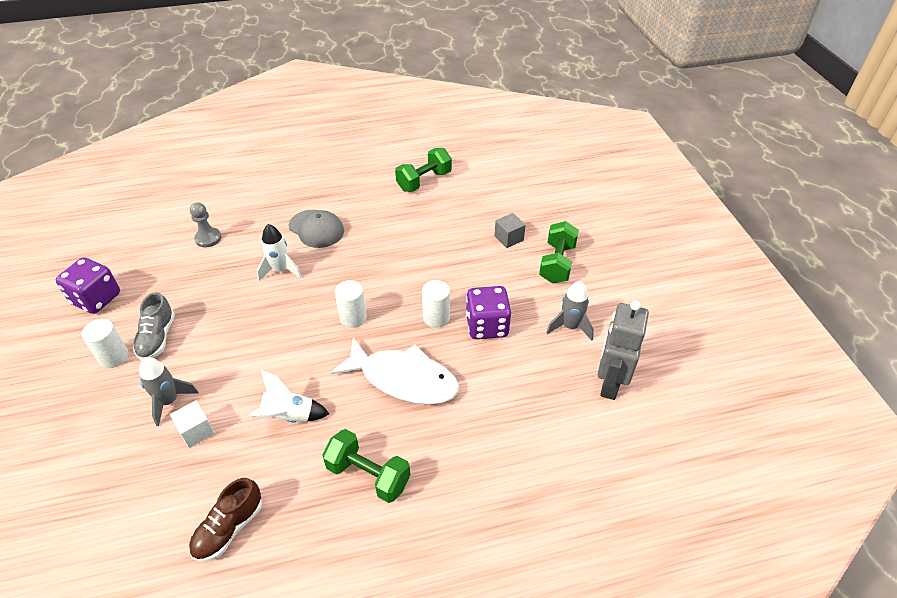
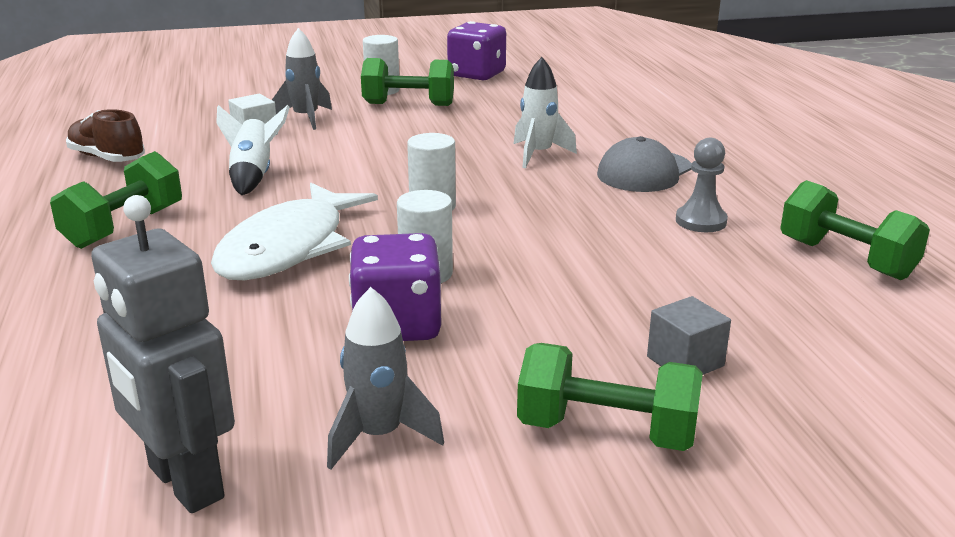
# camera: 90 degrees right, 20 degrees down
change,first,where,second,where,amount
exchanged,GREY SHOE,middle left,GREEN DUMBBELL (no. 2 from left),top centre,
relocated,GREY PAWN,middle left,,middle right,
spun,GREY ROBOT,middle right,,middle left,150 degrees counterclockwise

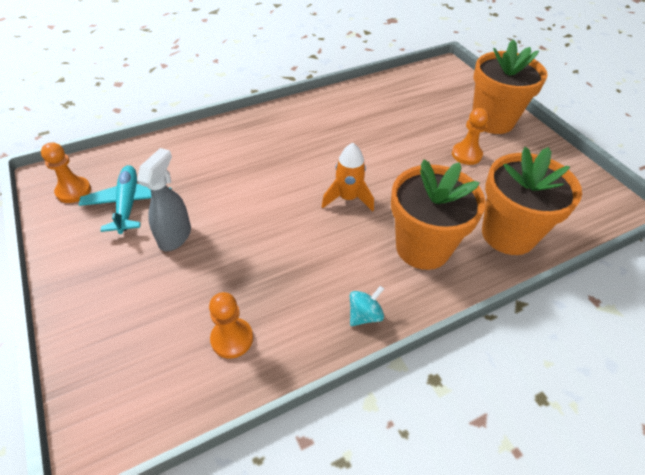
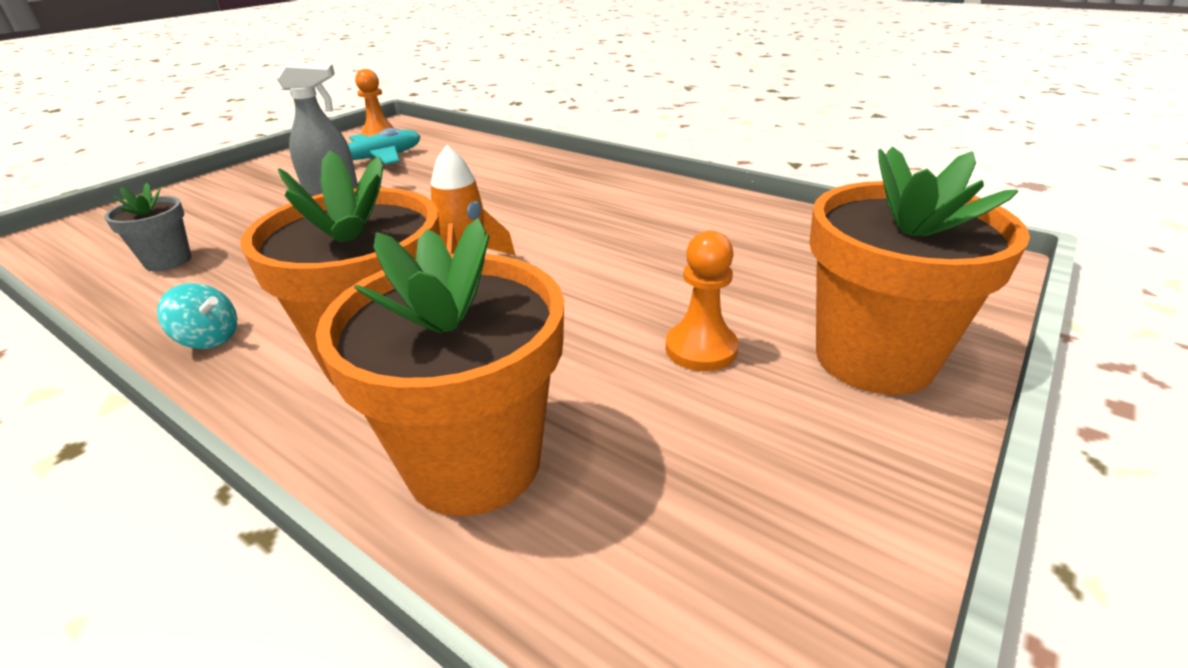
# camera: 65 degrees right, 15 degrees down
change,first,where,second,where,amount
exchanged,ORANGE PAWN (no. 2 from left),bottom centre,GREY FLOWER POT,middle left,

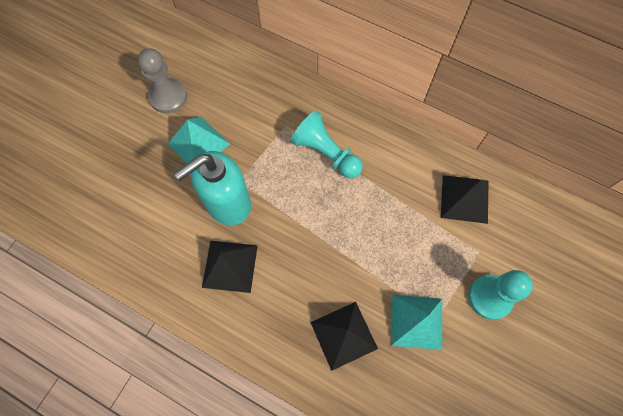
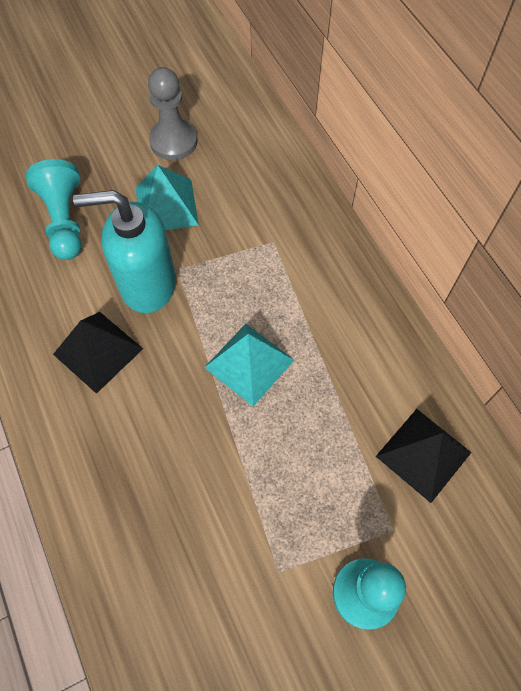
# camera: 35 degrees right, 5 degrees down
change,first,where,second,where,amount
relocated,TURQUOISE PAWN (no. 1 from left),centre,,top left,
missing,BLACK PYRAMID (no. 2 from left),bottom centre,,,
relocated,TURQUOISE PYRAMID (no. 2 from left),bottom right,,centre,

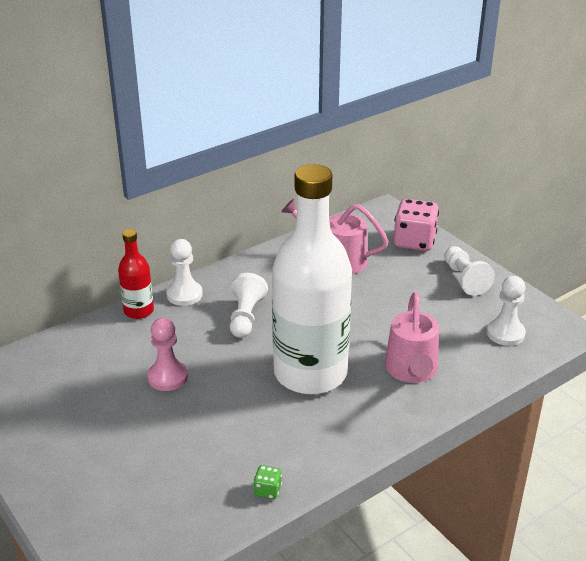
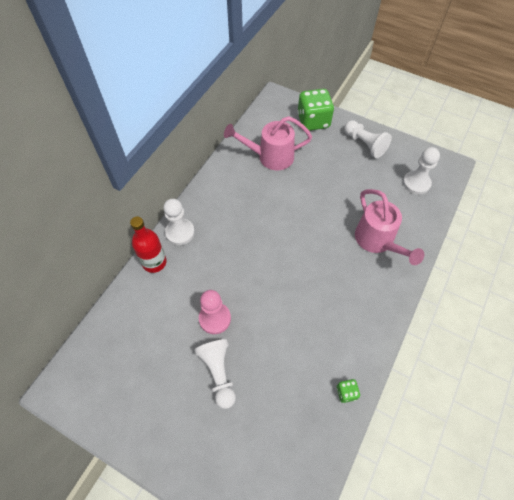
# camera: 25 degrees left, 25 degrees up
change,first,where,second,where,amount
relocated,WHITE PAWN (no. 2 from left),centre,,bottom centre,
missing,WHITE BOTTLE,centre,,,
colour,PINK DICE,middle right,GREEN DICE (no. 1 from left),top centre,

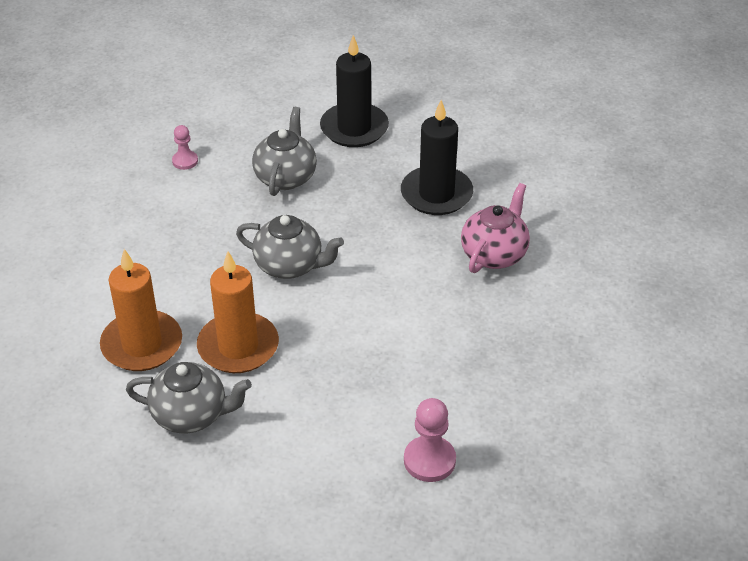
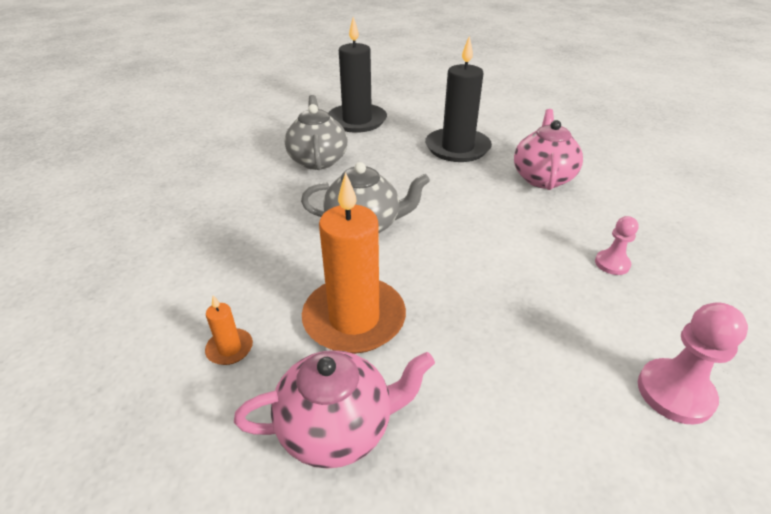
# camera: 20 degrees left, 5 degrees down
change,first,where,second,where,amount
size,ORANGE CANDLE (no. 1 from left),middle left,,middle left,x0.42
colour,GREY TEAPOT (no. 1 from left),bottom left,PINK TEAPOT (no. 1 from left),bottom centre,
relocated,PINK PAWN (no. 1 from left),top left,,middle right,

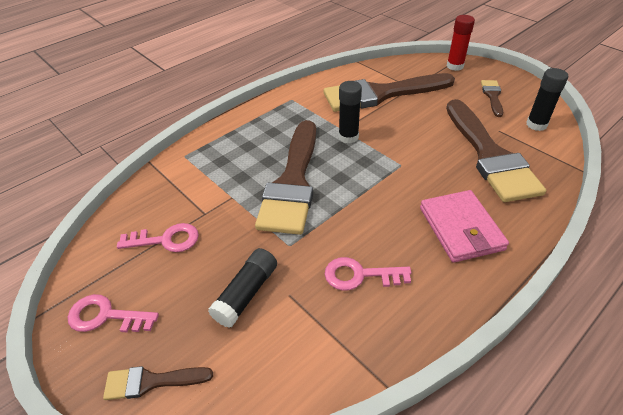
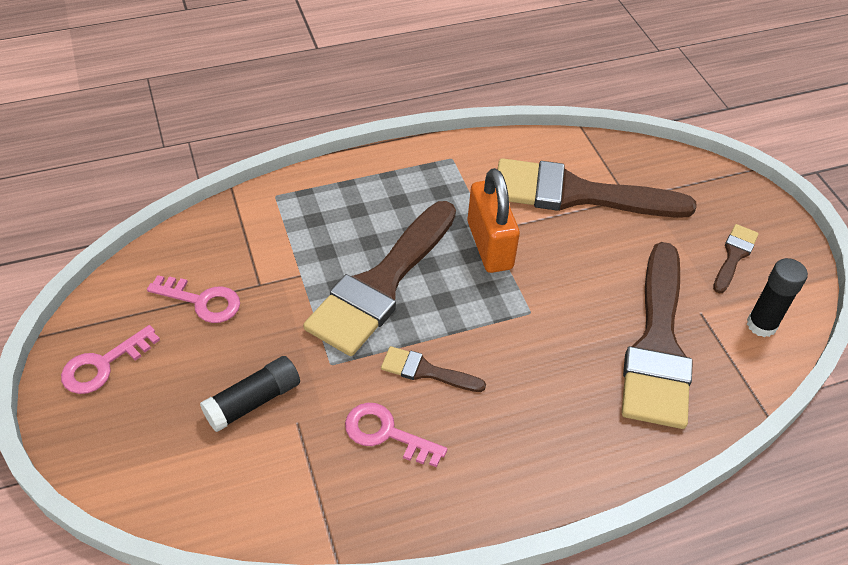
# camera: 20 degrees right, 5 degrees up
change,first,where,second,where,amount
spun,PINK KEY (no. 1 from left),bottom left,,middle left,75 degrees counterclockwise
relocated,BROWN BRUSH (no. 1 from left in the first image),bottom left,BROWN BRUSH (no. 2 from left),centre,
exchanged,BLACK GLUE STICK (no. 2 from left),top centre,ORANGE PADLOCK,centre,
missing,PINK WALLET,middle right,,,
missing,RED GLUE STICK,top right,,,

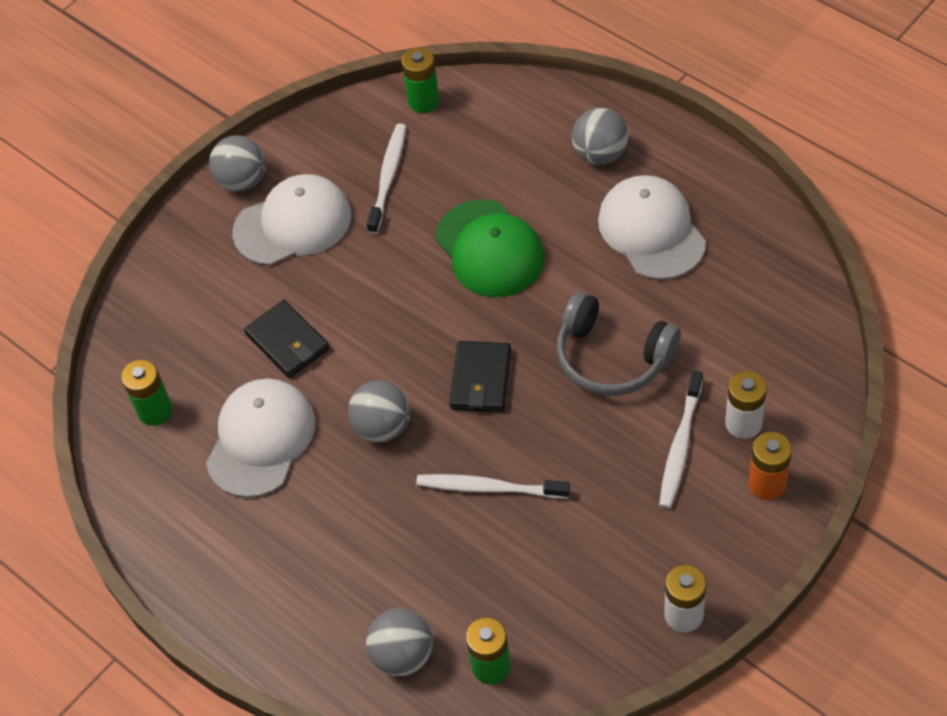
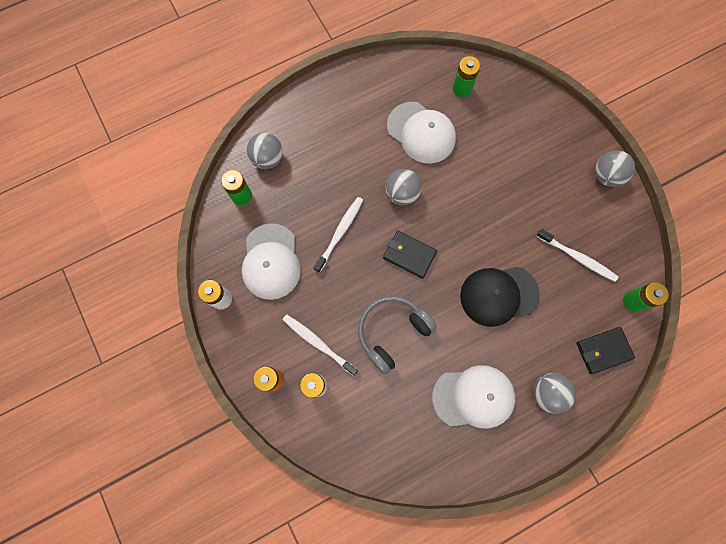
# camera: 105 degrees right, 20 degrees up
change,first,where,second,where,amount
relocated,WHITE CAP (no. 2 from left in the first image),top left,WHITE CAP (no. 1 from left),centre,
relocated,BLACK WALLET (no. 1 from left in the first image),middle left,BLACK WALLET (no. 2 from left),middle right,
colour,GREEN CAP,centre,BLACK CAP,middle right,

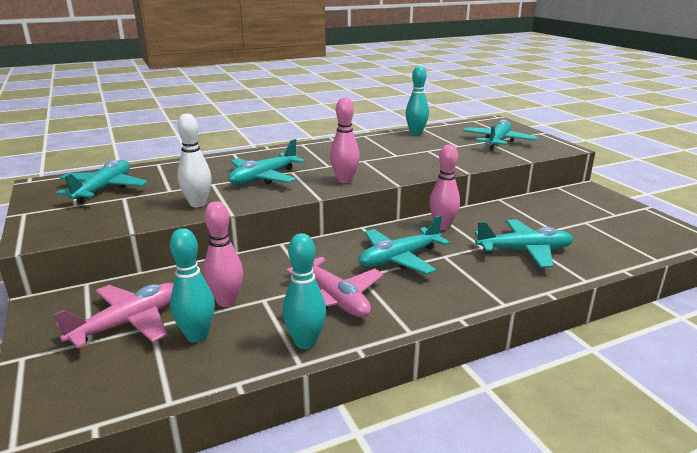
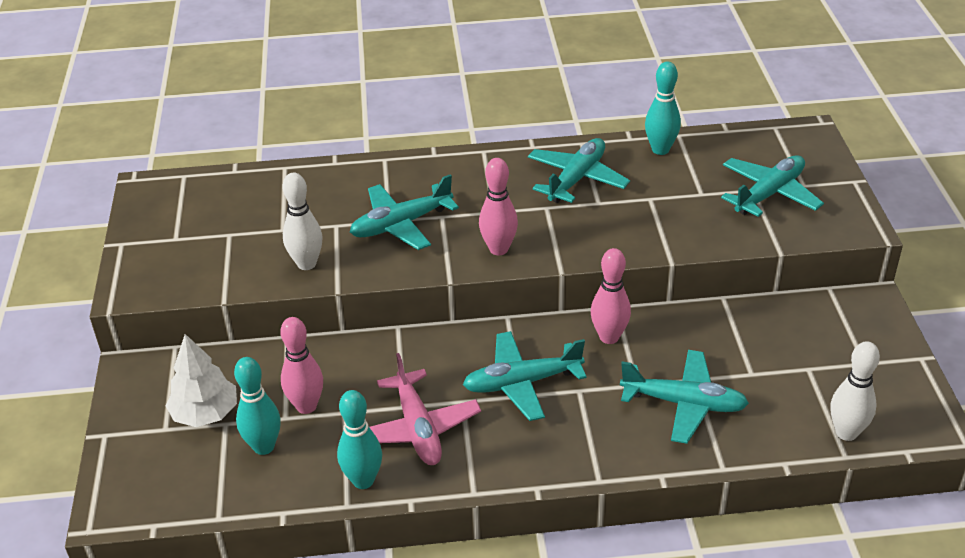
# camera: 20 degrees right, 15 degrees up
change,first,where,second,where,amount
exchanged,PINK PLANE (no. 1 from left),bottom left,WHITE TREE,bottom left,
relocated,TURQUOISE PLANE (no. 1 from left in the first image),middle left,TURQUOISE PLANE (no. 3 from left),top centre,
appeared,,,WHITE BOWLING PIN (no. 2 from left),bottom right,

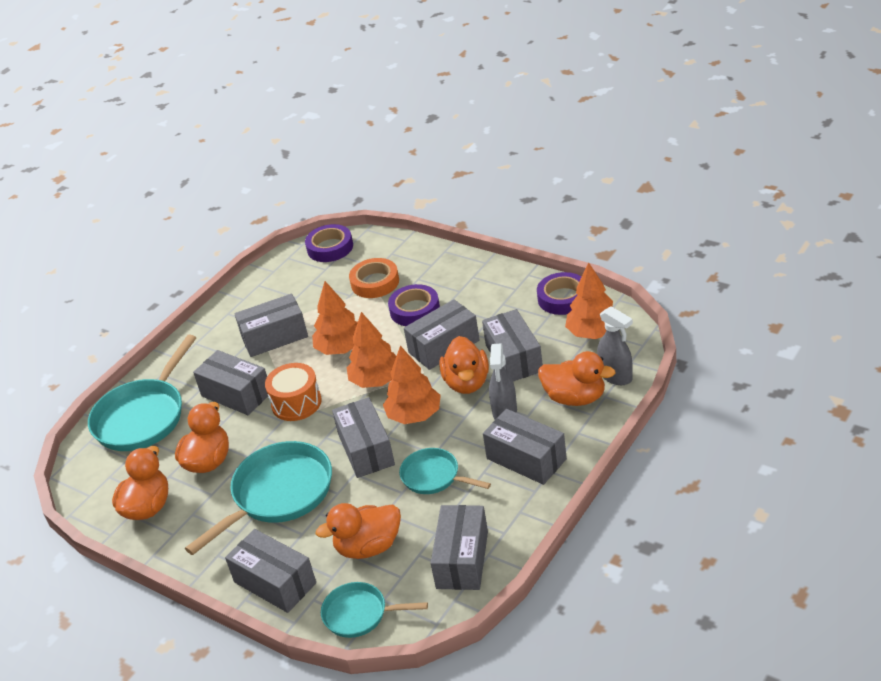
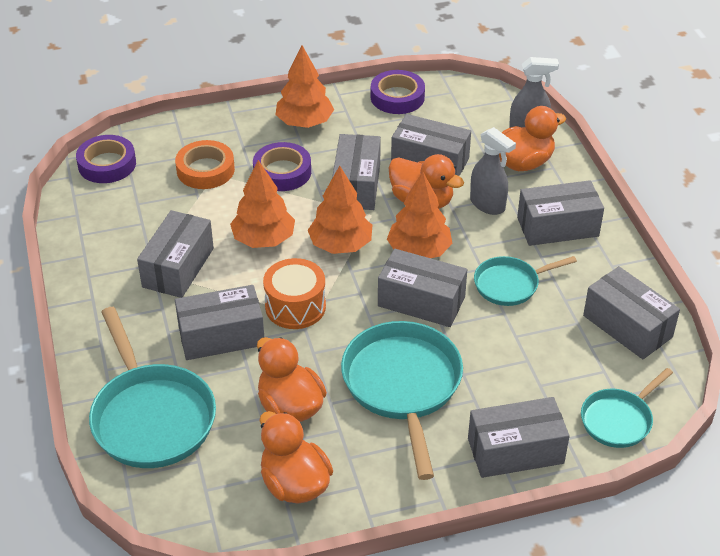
# camera: 55 degrees left, 5 degrees up
change,first,where,second,where,amount
missing,ORANGE DUCK (no. 3 from left),bottom centre,,,
relocated,ORANGE TREE (no. 4 from left in the first image),middle right,ORANGE TREE (no. 2 from left),top centre,

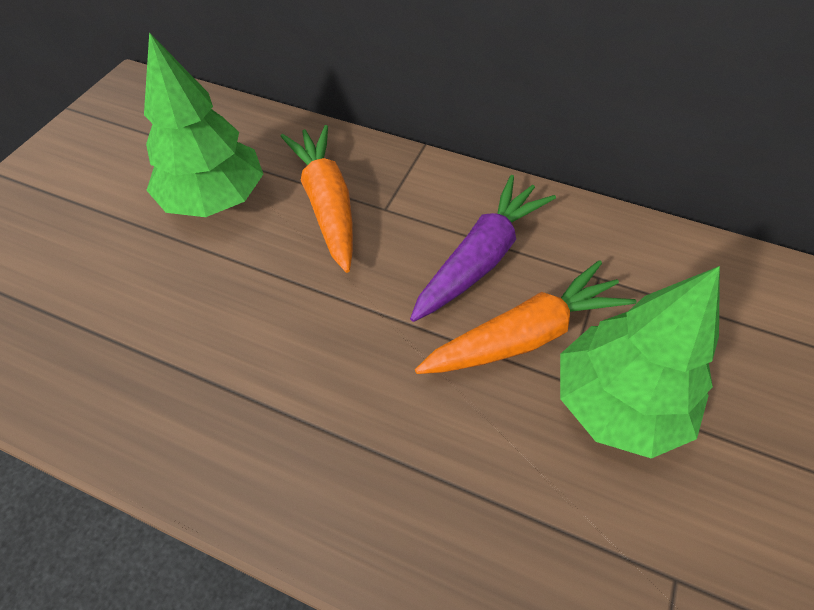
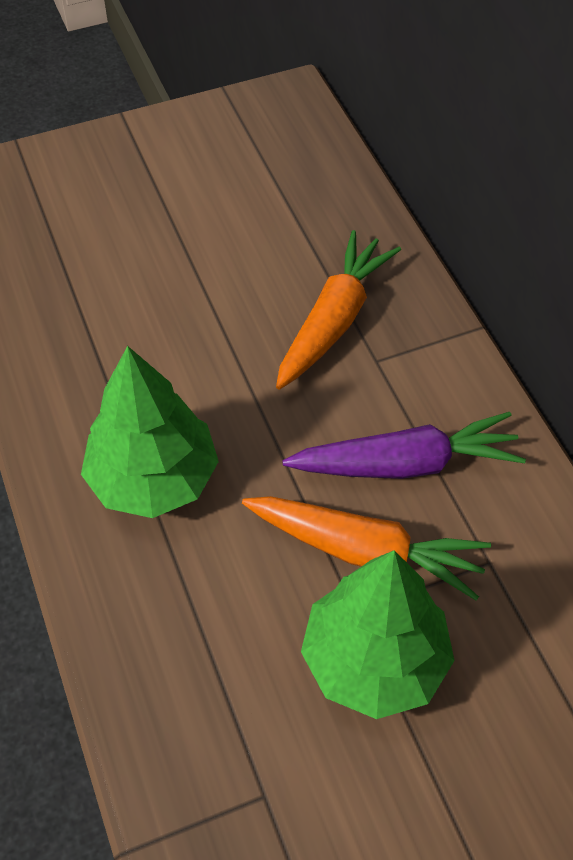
# camera: 45 degrees right, 0 degrees up
change,first,where,second,where,amount
relocated,GREEN TREE (no. 1 from left),top left,,middle left,

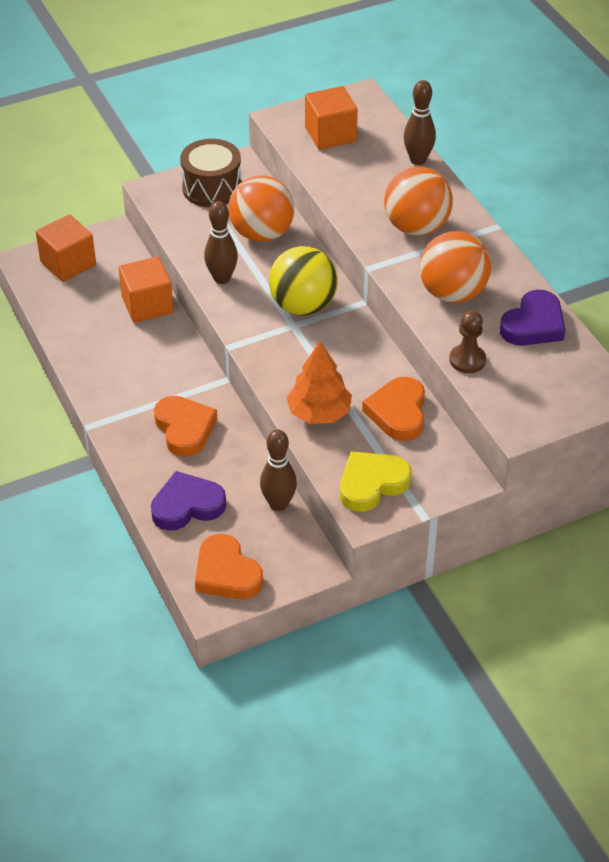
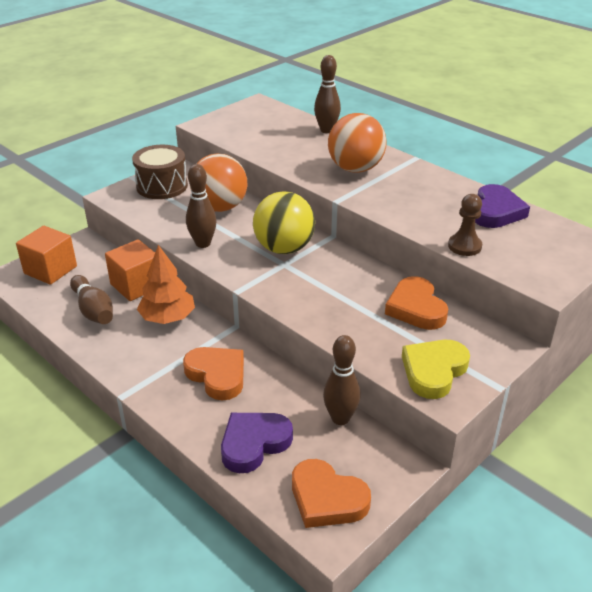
# camera: 20 degrees left, 10 degrees down
change,first,where,second,where,amount
relocated,ORANGE TREE,centre,,middle left,
missing,ORANGE CUBE (no. 3 from left),top centre,,,
missing,ORANGE BALL (no. 3 from left),top right,,,
appeared,,,BROWN BOWLING PIN (no. 1 from left),middle left,

